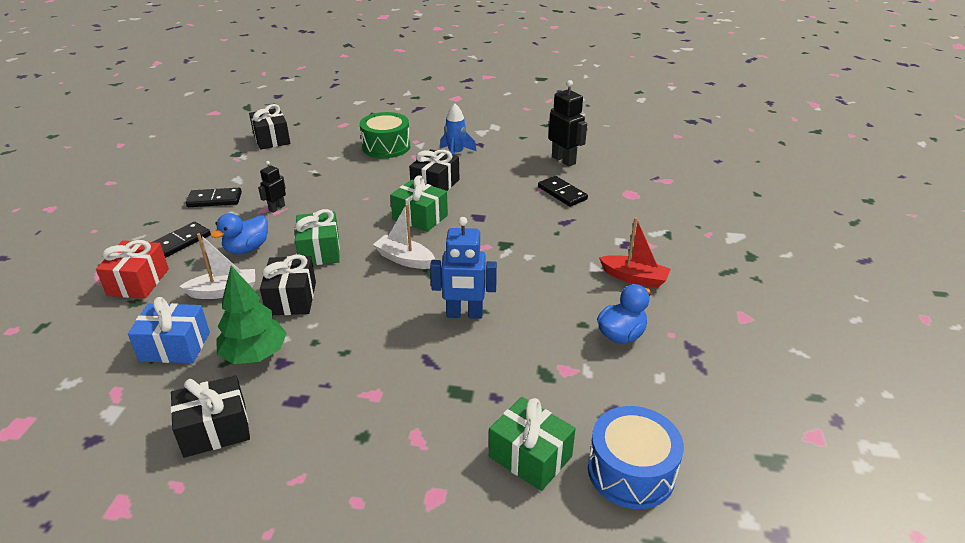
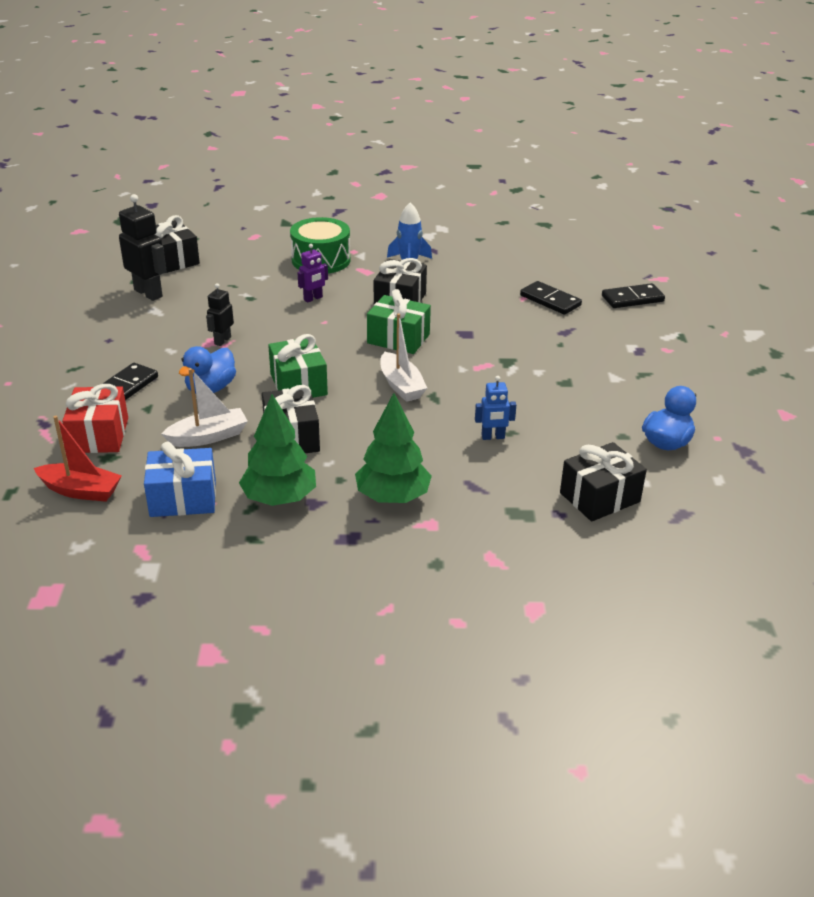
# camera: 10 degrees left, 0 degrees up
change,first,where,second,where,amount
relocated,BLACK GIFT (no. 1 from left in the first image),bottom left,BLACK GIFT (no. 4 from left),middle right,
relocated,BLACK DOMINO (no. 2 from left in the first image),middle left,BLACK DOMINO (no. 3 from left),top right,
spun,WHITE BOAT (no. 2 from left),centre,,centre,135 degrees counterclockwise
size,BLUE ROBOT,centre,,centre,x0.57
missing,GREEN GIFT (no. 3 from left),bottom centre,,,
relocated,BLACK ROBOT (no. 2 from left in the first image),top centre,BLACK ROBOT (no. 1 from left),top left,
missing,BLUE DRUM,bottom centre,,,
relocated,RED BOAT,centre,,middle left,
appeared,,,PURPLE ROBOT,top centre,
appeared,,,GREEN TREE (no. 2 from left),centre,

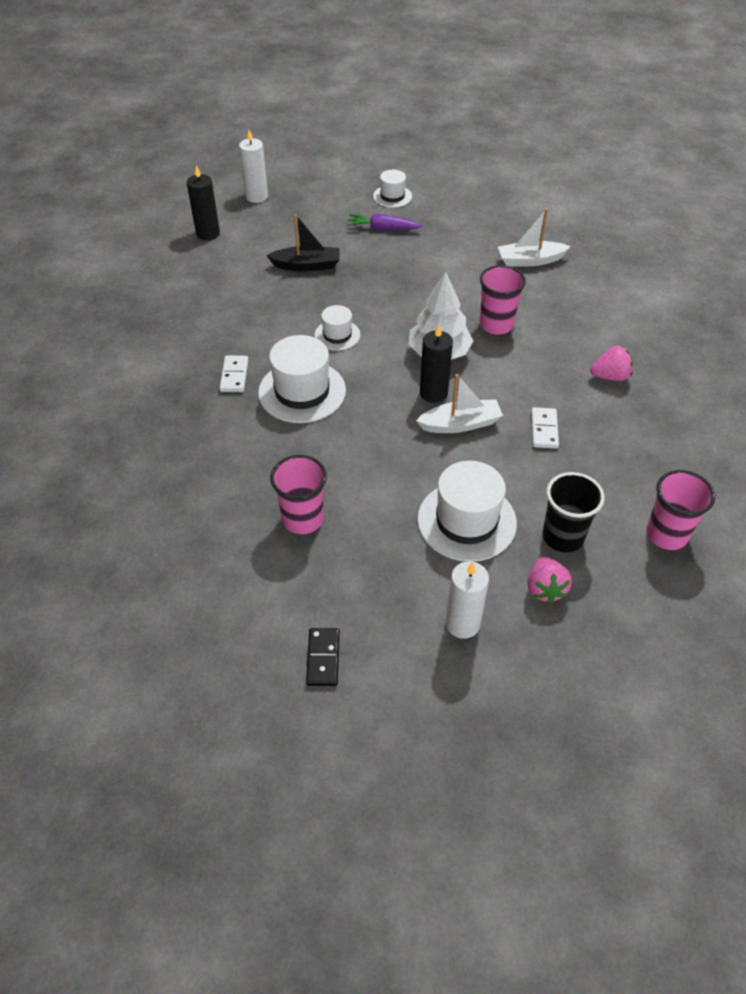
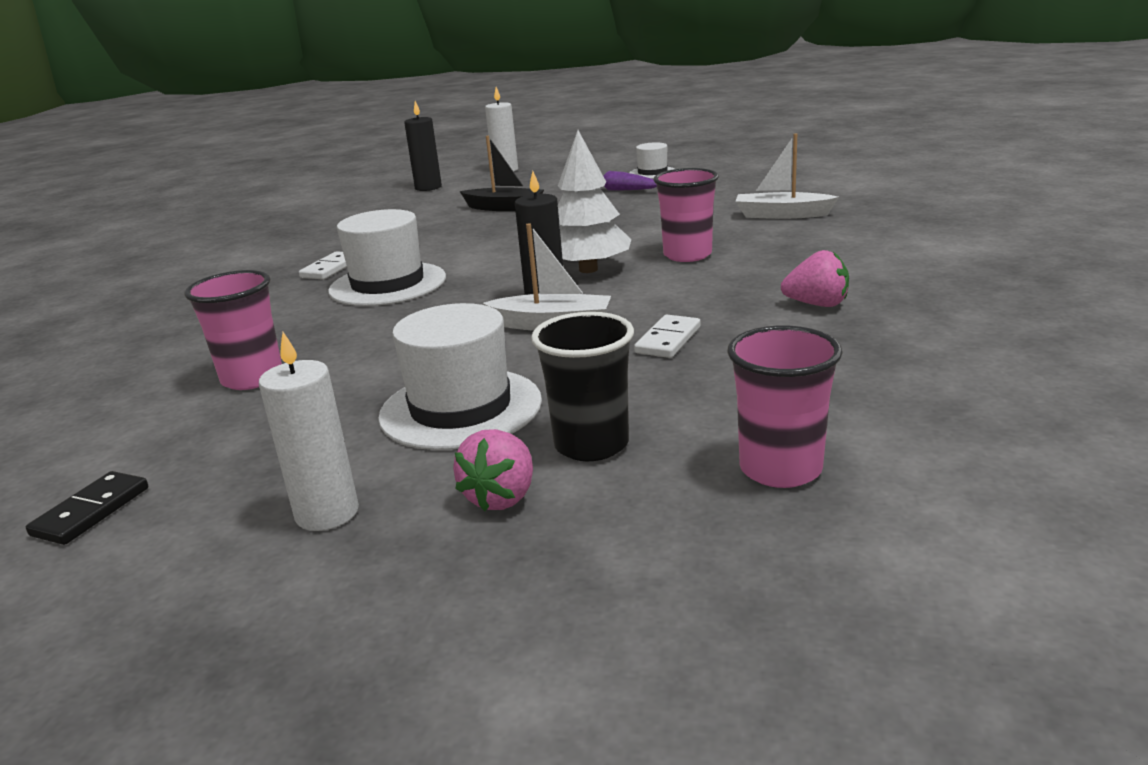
# camera: 25 degrees right, 25 degrees down
change,first,where,second,where,amount
missing,WHITE HAT (no. 2 from left),top centre,,,

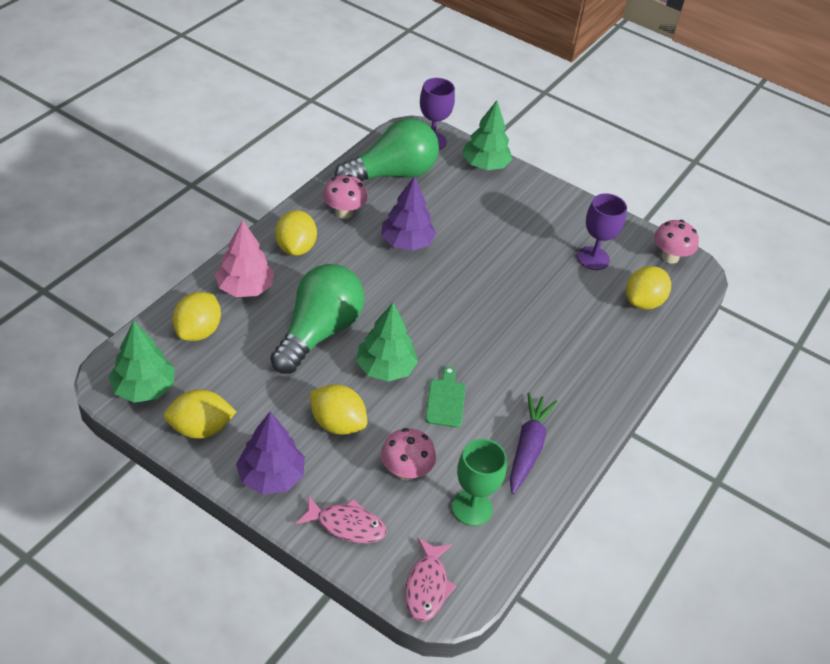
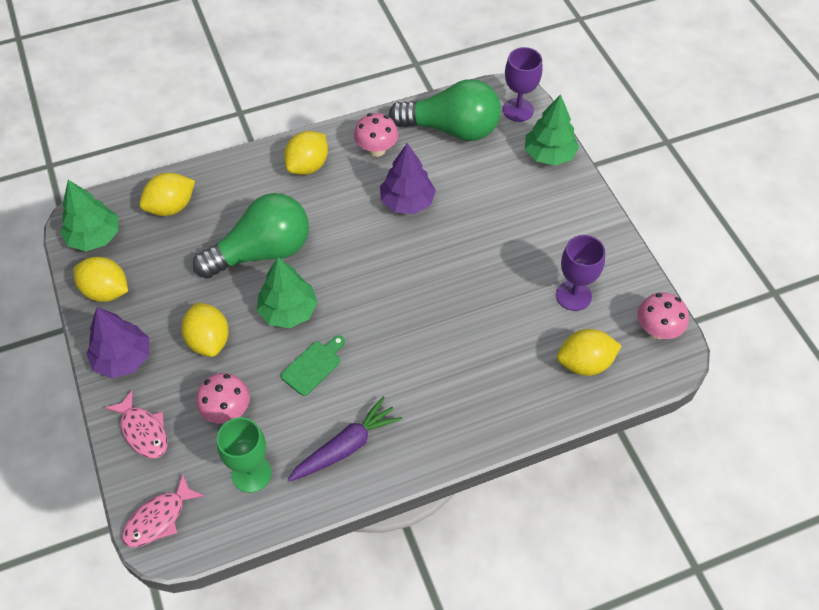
# camera: 40 degrees right, 10 degrees up
change,first,where,second,where,amount
missing,PINK TREE,middle left,,,

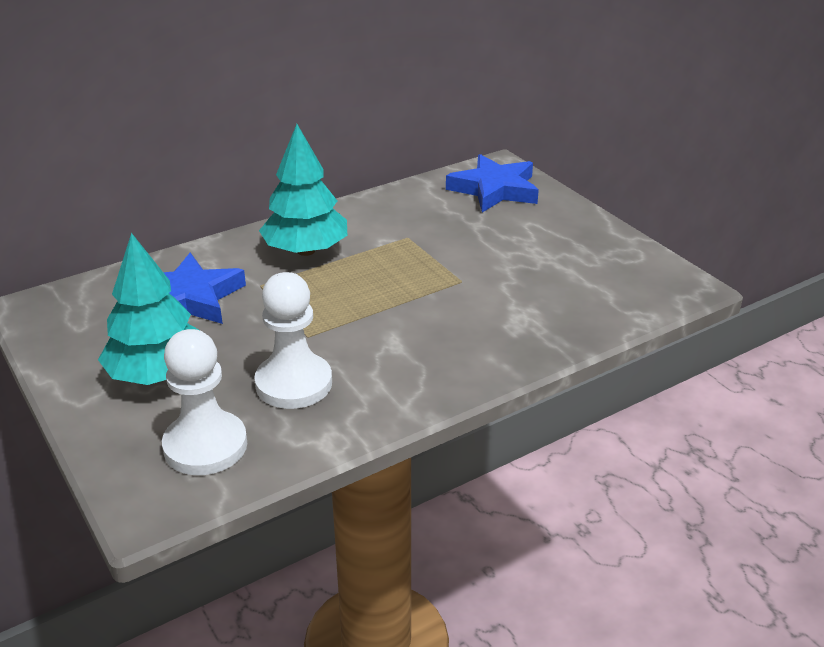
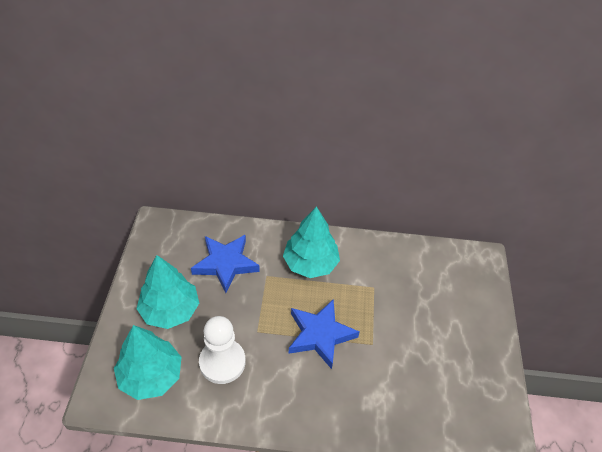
# camera: 35 degrees right, 15 degrees up
change,first,where,second,where,amount
exchanged,WHITE PAWN (no. 1 from left),middle left,TURQUOISE TREE (no. 1 from left),bottom left,
relocated,BLUE STAR (no. 2 from left),top centre,,bottom centre,

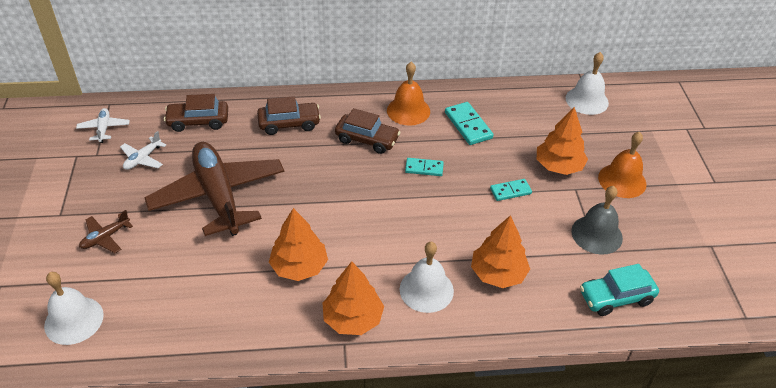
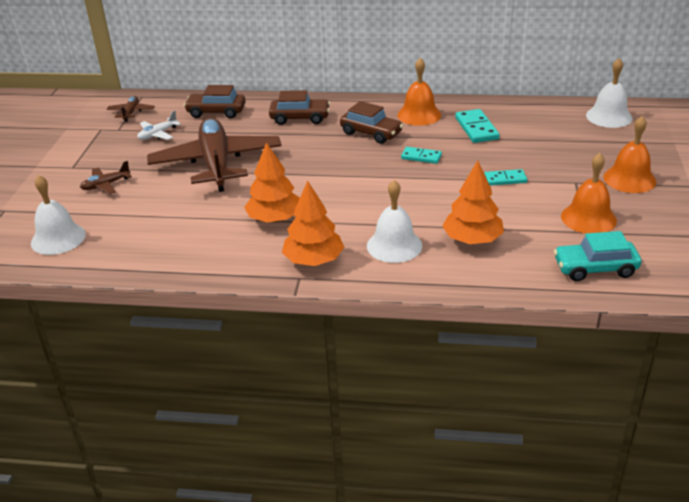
# camera: 15 degrees right, 10 degrees down
change,first,where,second,where,amount
colour,WHITE PLANE (no. 1 from left),top left,BROWN PLANE (no. 2 from left),top left,
missing,ORANGE TREE (no. 4 from left),middle right,,,
colour,GREY BELL,middle right,ORANGE BELL (no. 2 from left),middle right,

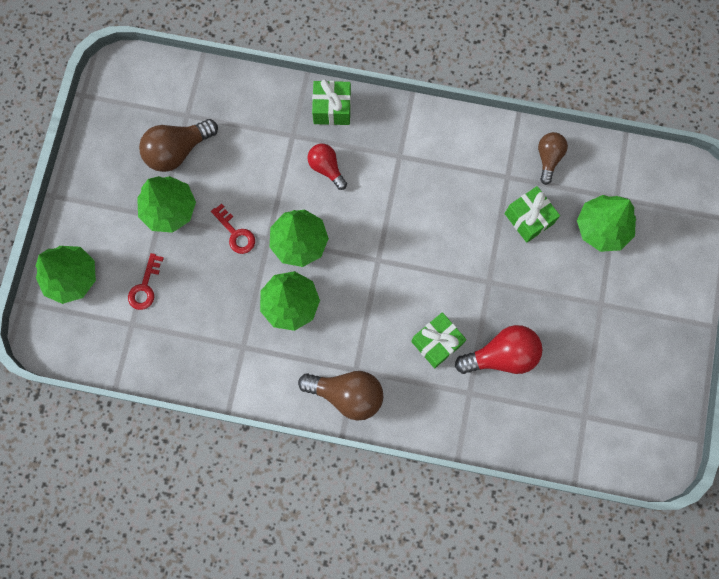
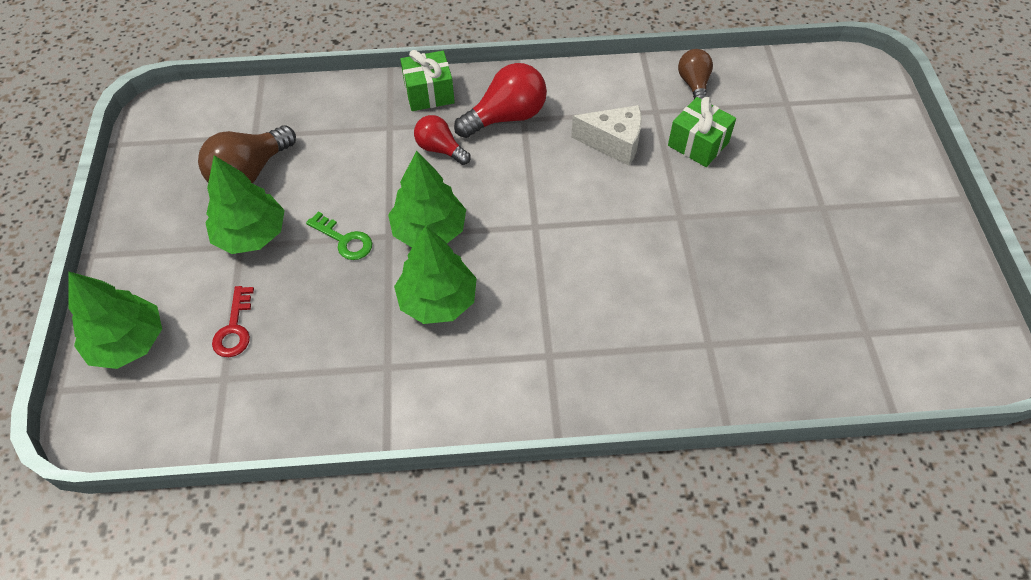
# camera: 15 degrees left, 20 degrees down
change,first,where,second,where,amount
colour,RED KEY (no. 2 from left),middle left,GREEN KEY,middle left,
missing,BROWN LIGHT BULB (no. 2 from left),bottom centre,,,
missing,GREEN GIFT (no. 2 from left),centre,,,
relocated,RED LIGHT BULB (no. 2 from left),middle right,,top centre,
missing,GREEN TREE (no. 5 from left),middle right,,,
appeared,,,WHITE CHEESE,top centre,

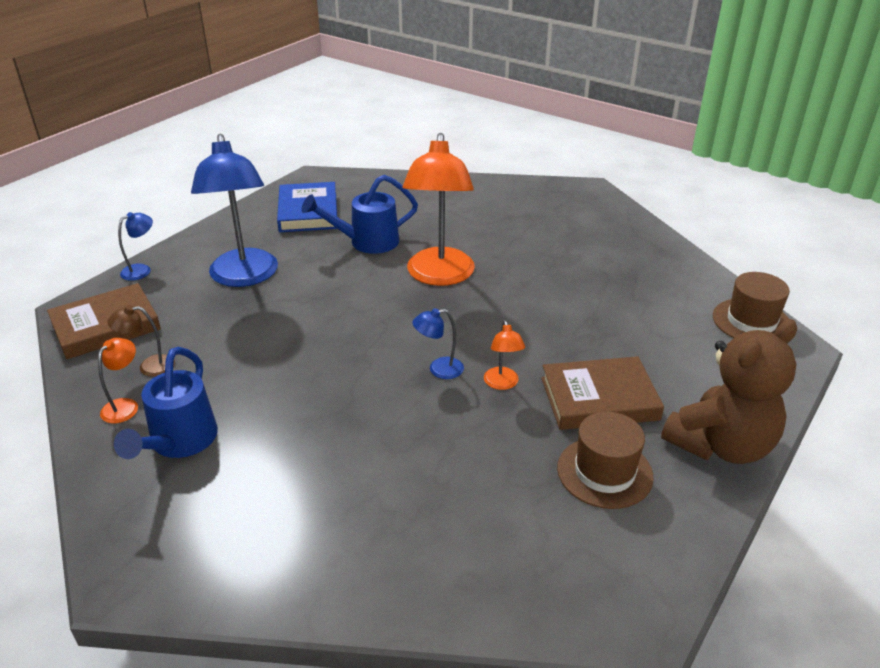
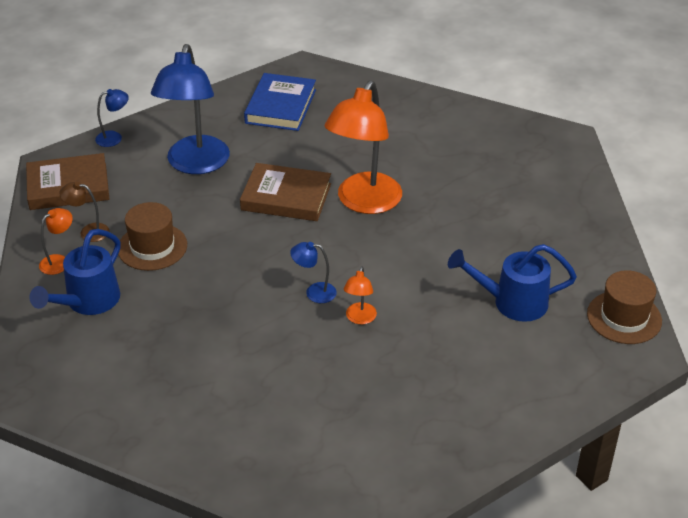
# camera: 20 degrees right, 5 degrees up
change,first,where,second,where,amount
relocated,BLUE WATERING CAN (no. 2 from left),top centre,,middle right,
relocated,BROWN BOOK (no. 2 from left),middle right,,centre,
relocated,BROWN HAT (no. 1 from left),bottom right,,middle left,
missing,BROWN TEDDY BEAR,middle right,,,

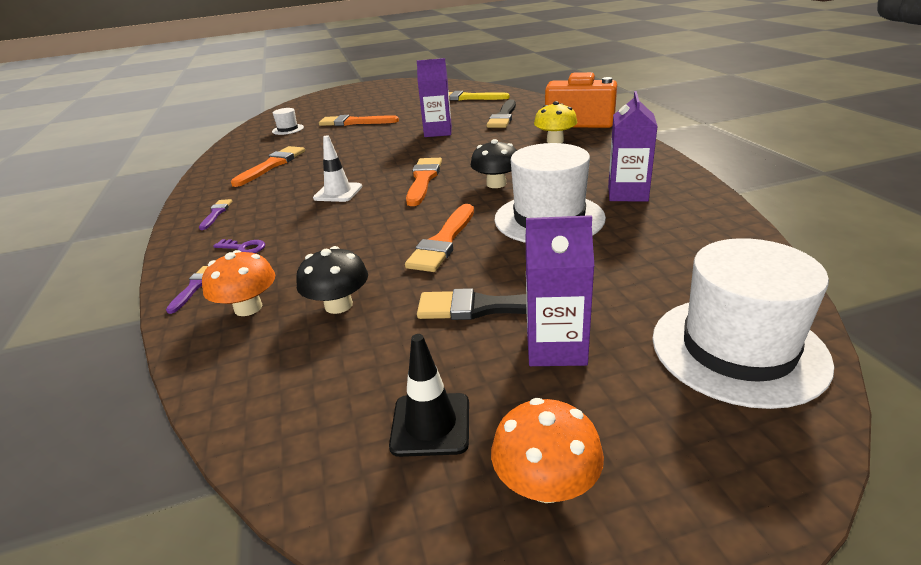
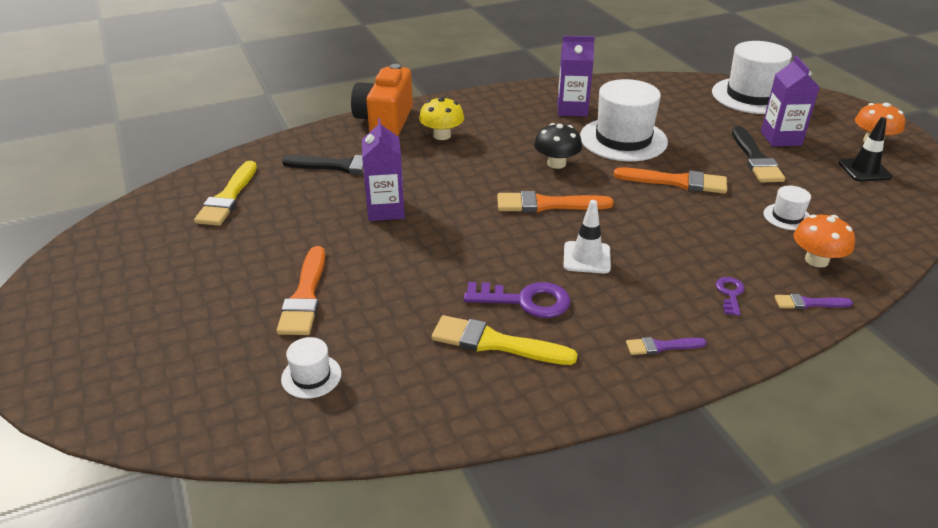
# camera: 100 degrees left, 5 degrees up
change,first,where,second,where,amount
colour,ORANGE BRUSH (no. 1 from left),top left,YELLOW BRUSH (no. 2 from left),centre,
exchanged,BLACK MUSHROOM (no. 1 from left),centre,WHITE HAT (no. 4 from left),middle right,
appeared,,,PURPLE KEY (no. 1 from left),centre,

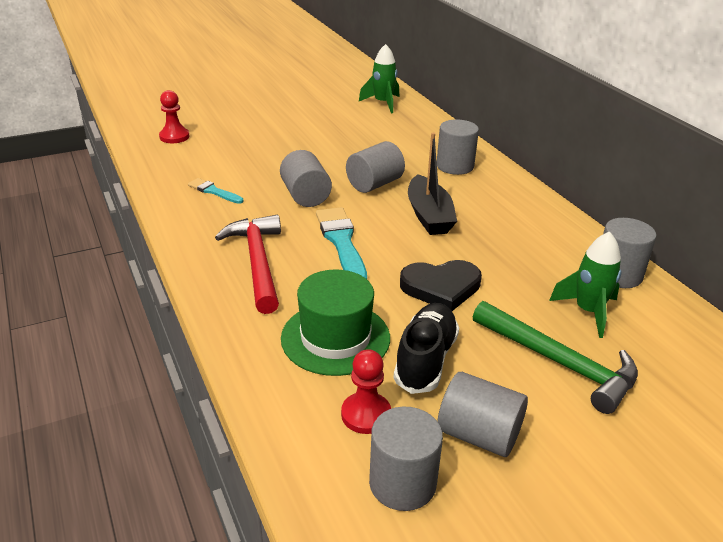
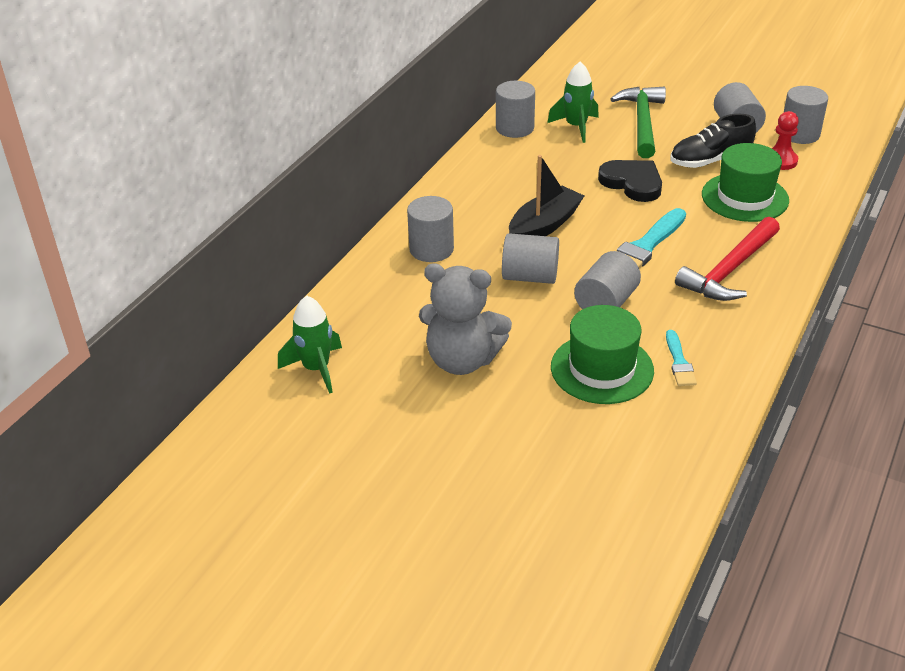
# camera: 125 degrees left, 5 degrees up
change,first,where,second,where,amount
missing,RED PAWN (no. 1 from left),top left,,,
appeared,,,GREY TEDDY BEAR,centre,
appeared,,,GREEN HAT (no. 1 from left),centre,

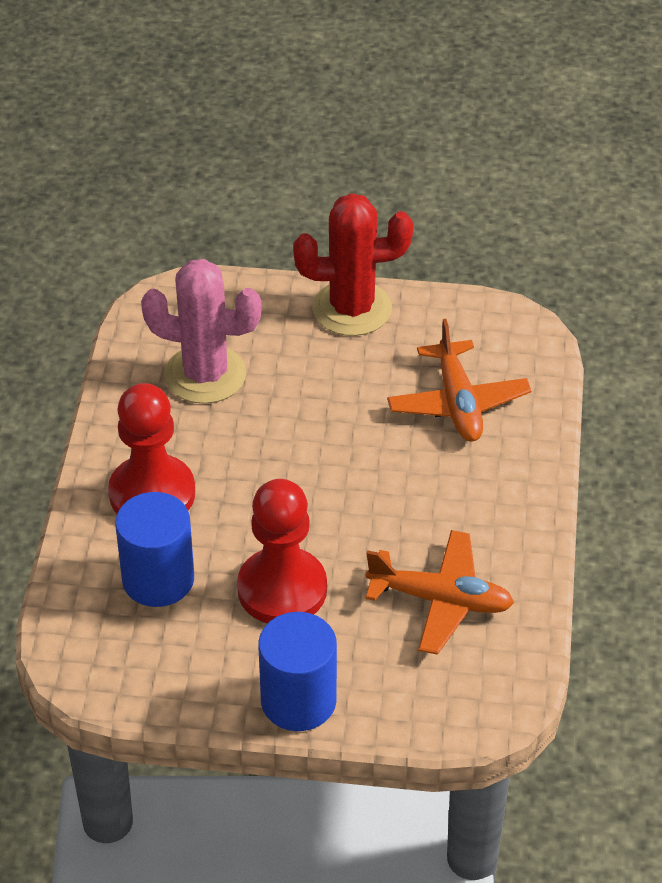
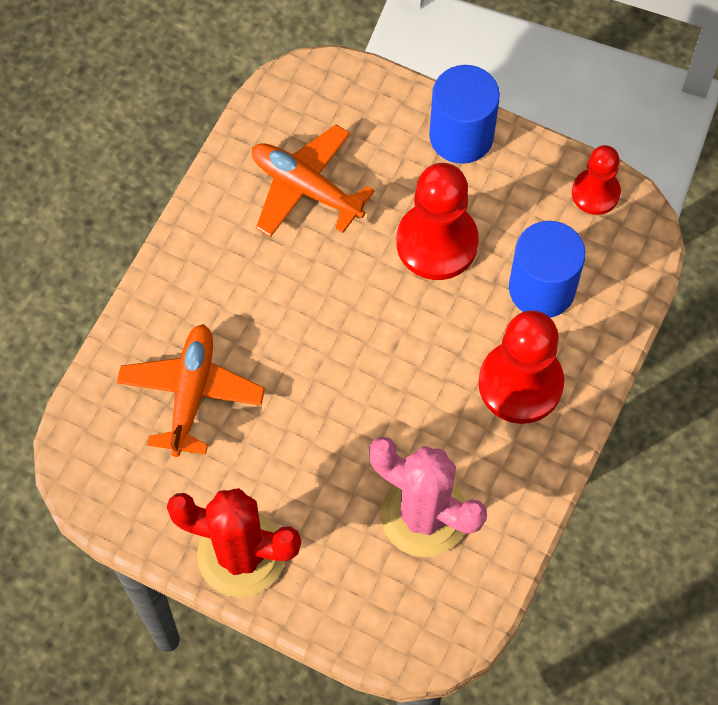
# camera: 160 degrees left, 20 degrees up
change,first,where,second,where,amount
appeared,,,RED PAWN (no. 3 from left),top right,

